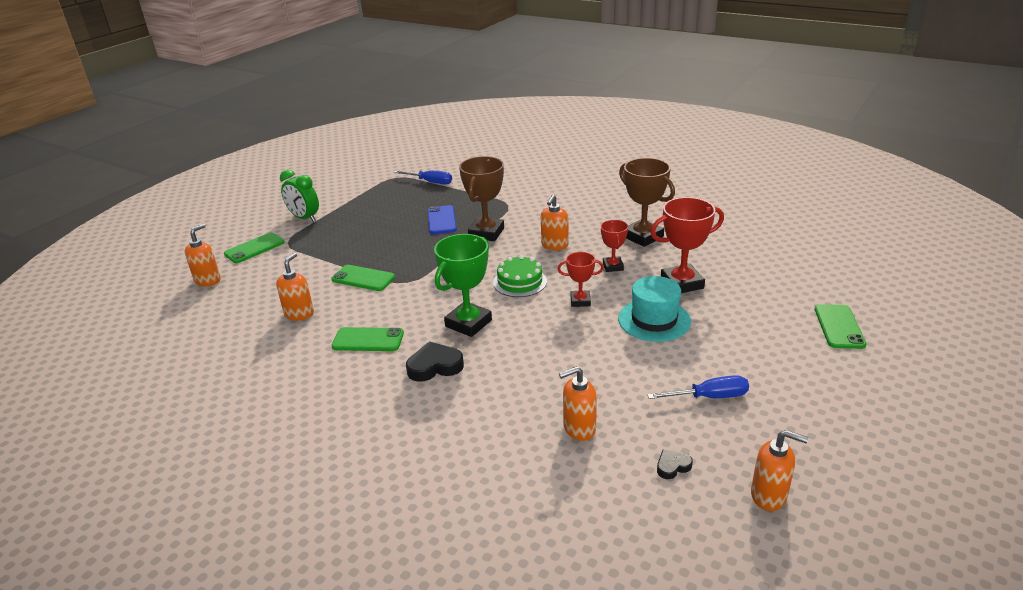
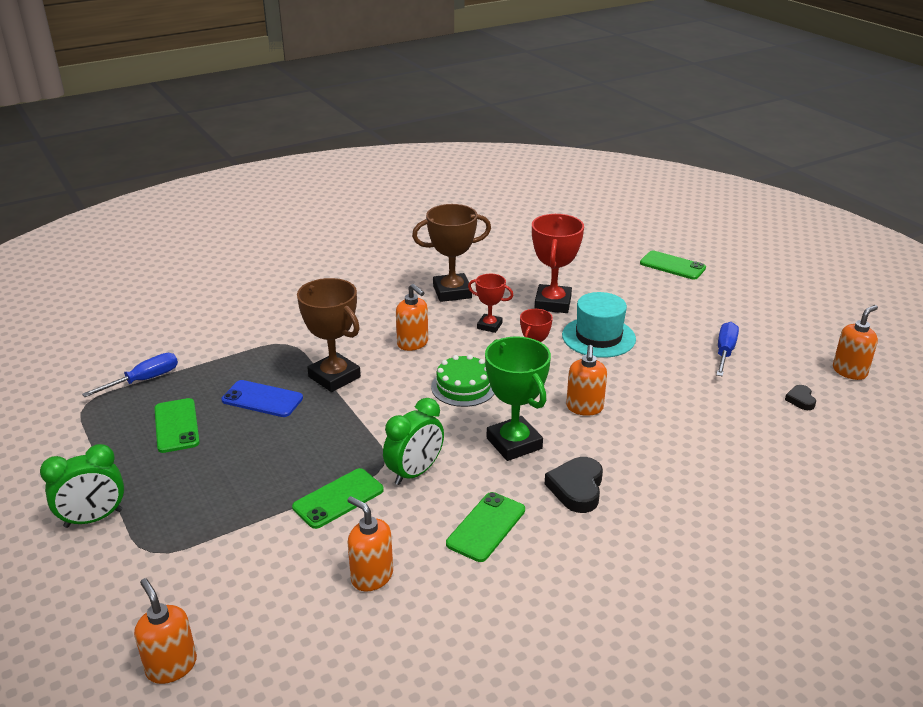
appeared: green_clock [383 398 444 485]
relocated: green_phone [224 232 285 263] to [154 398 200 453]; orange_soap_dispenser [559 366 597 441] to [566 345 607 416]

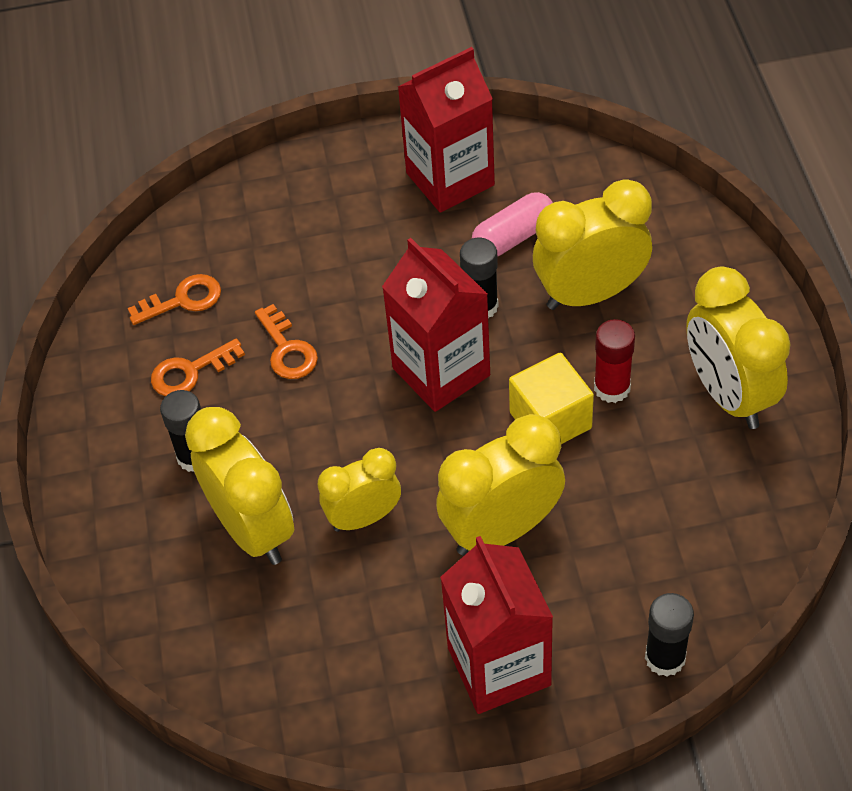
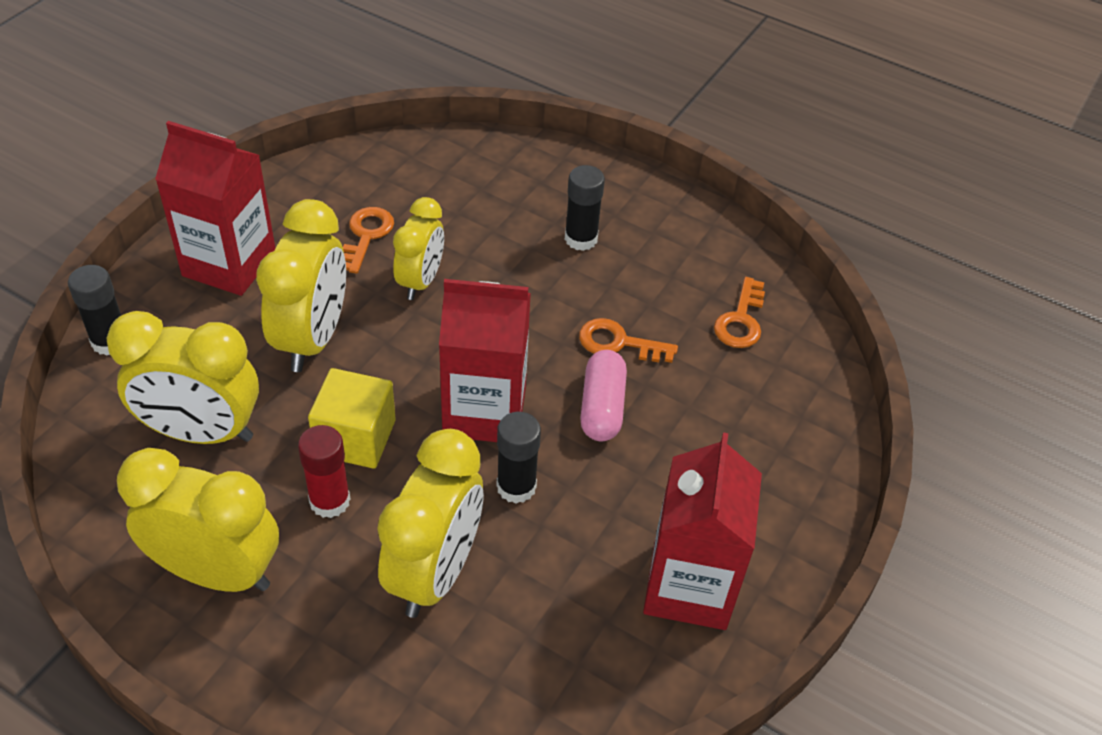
relocated: yellow_clock [185 407 294 565] to [106 311 259 444]; orange_key [151 338 245 396] to [343 207 394 274]; pink_capsule [472 192 553 257] to [580 350 627 441]

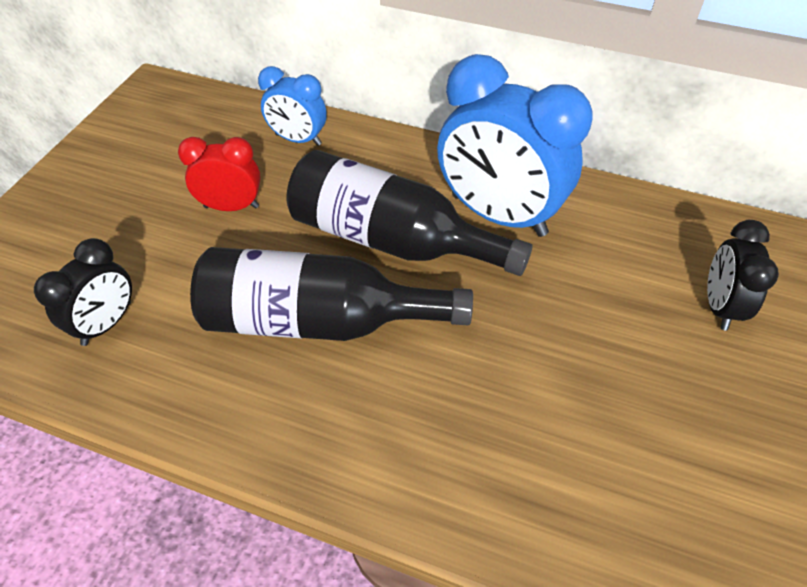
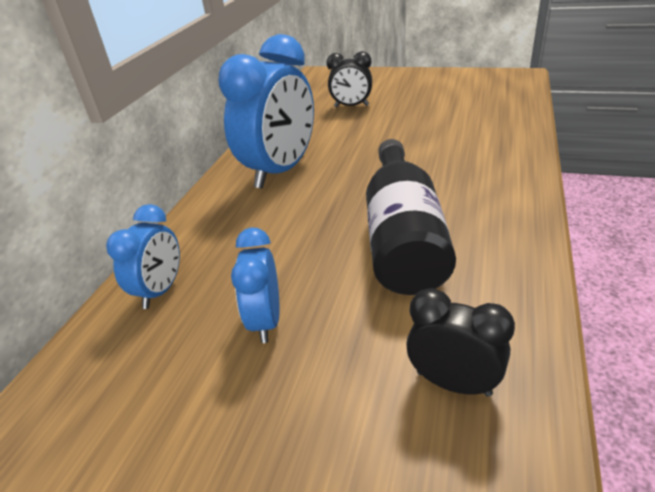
missing: black_bottle [287 150 532 276]
colour: red_clock [178 137 261 211] to blue_clock [231 227 280 343]

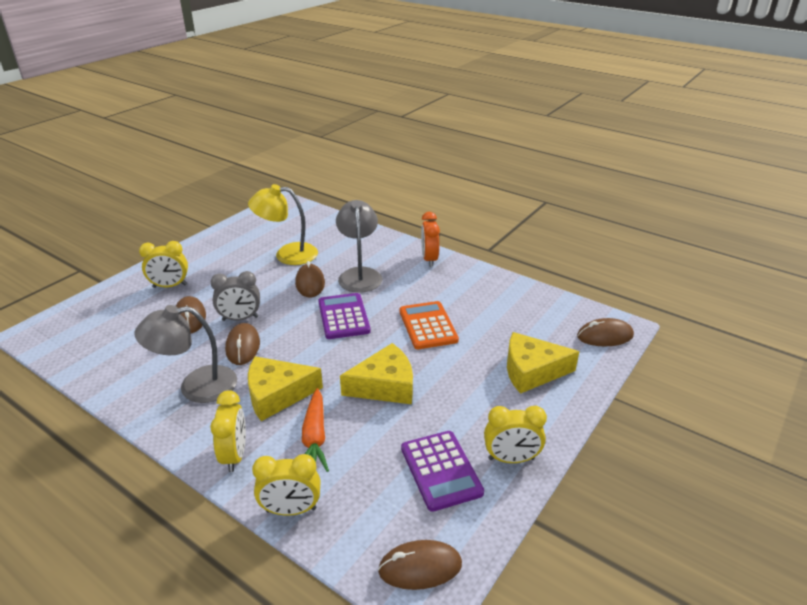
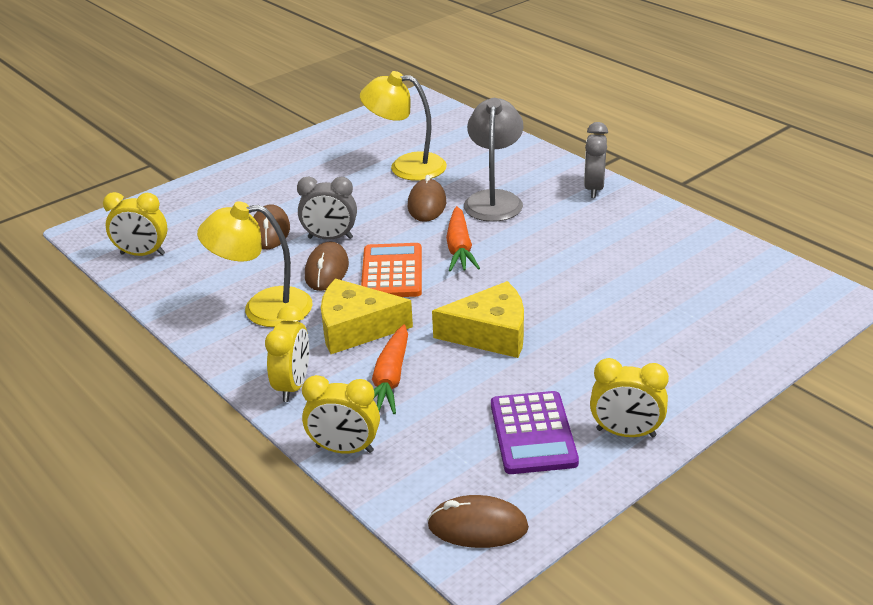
missing: yellow_cheese [507 332 580 394]; brown_mouse [577 318 634 346]
relocated: yellow_clock [139 241 188 288] to [103 192 167 256]; orange_calculator [399 301 459 349] to [361 243 422 297]
exchanged: purple_calculator [318 293 371 339] to orange_carrot [446 206 480 271]
colour: grey_lamp [134 305 237 403] to yellow_lamp [197 201 313 327]; orange_clock [421 212 440 267] to grey_clock [584 122 608 198]

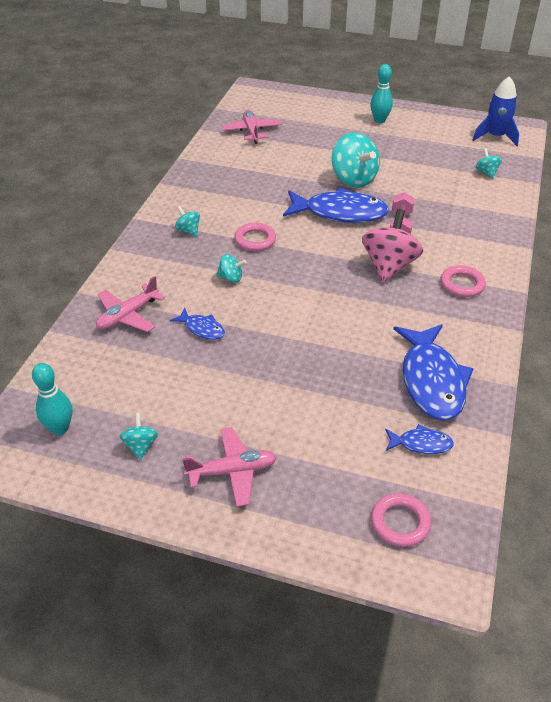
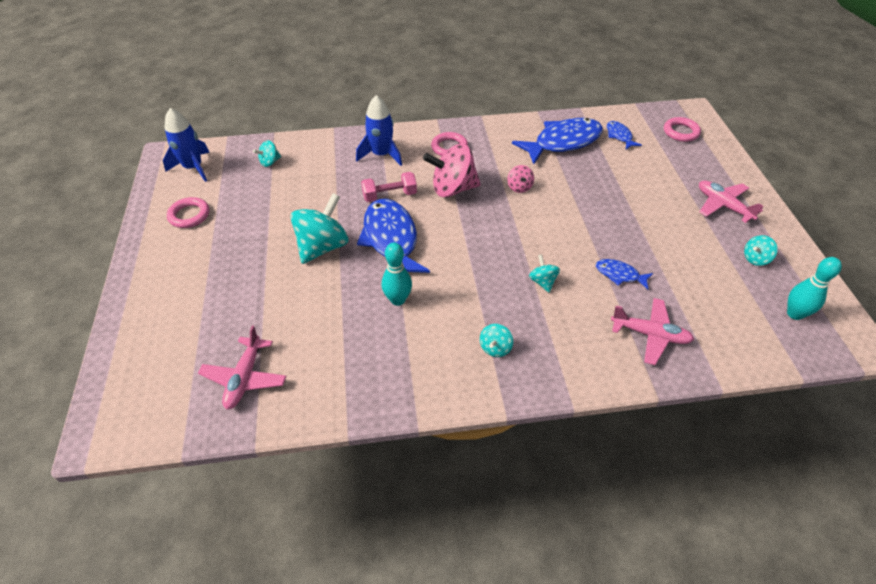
appeared: blue_rocket [356 95 402 166]; pink_spinning_top [507 165 534 193]
relocated: pink_ring [234 223 276 251] to [167 197 209 228]; turquoise_bowling_pin [370 64 393 123] to [382 243 412 306]
spun: pink_plane [222 110 281 144] = [198 325 286 410] 45 degrees counterclockwise; blue_fish [170 307 225 340] = [596 259 653 289] 75 degrees counterclockwise

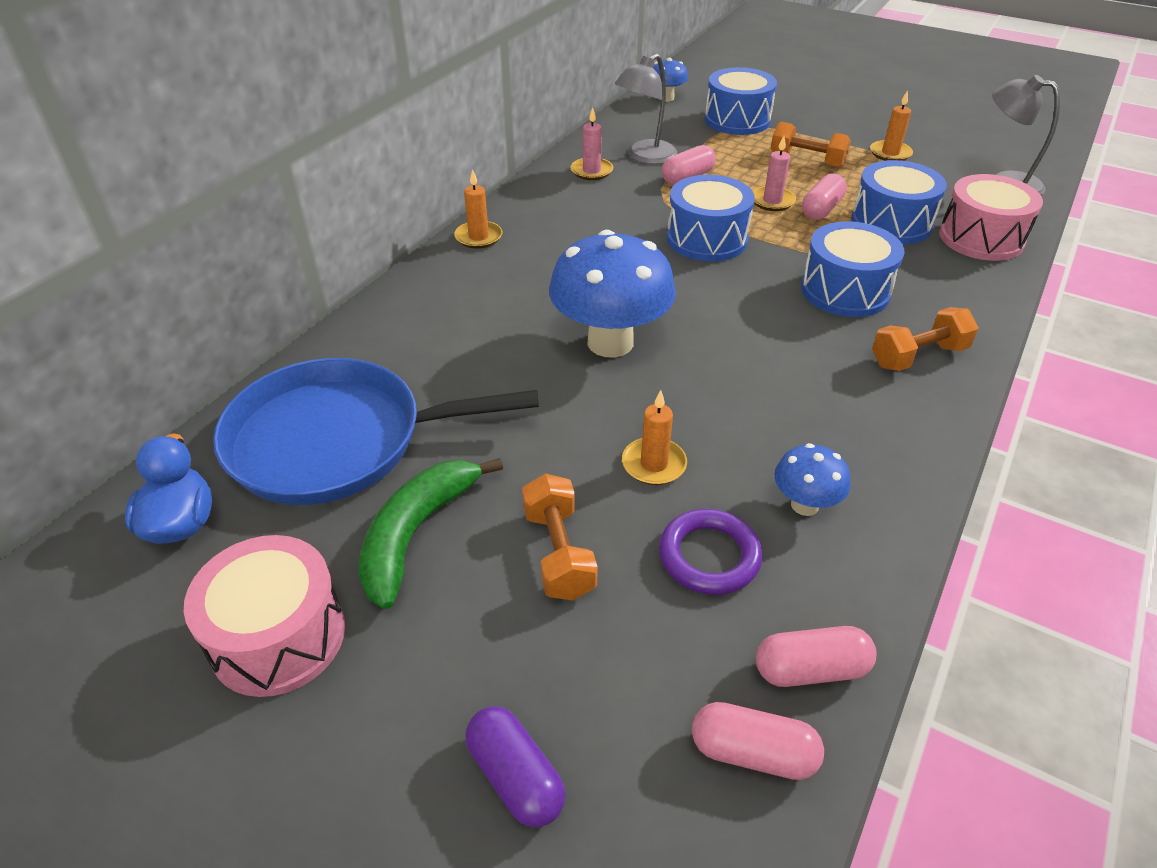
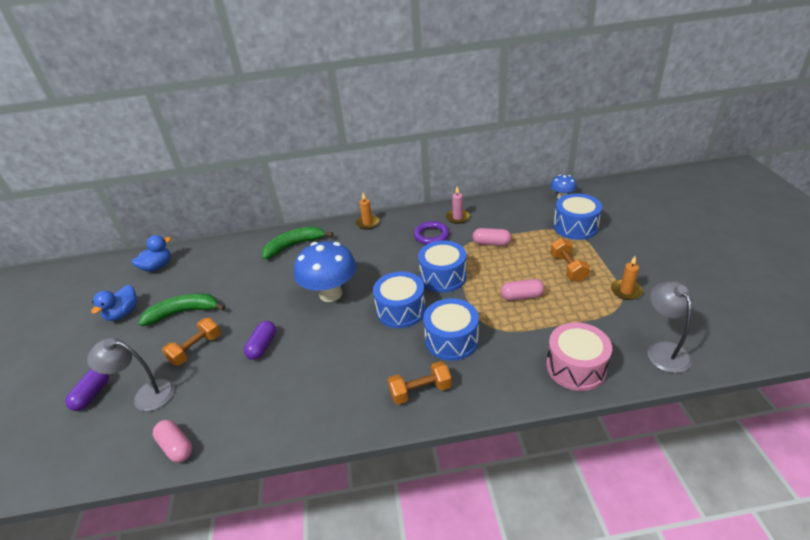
missing: blue_pan [213 358 539 505]; pink_capsule [692 702 824 780]; pink_candle [753 136 796 211]; blue_mushroom [775 443 851 516]
appeared: green_banana [261 226 333 259]
relocated: grey_lamp [615 54 677 164] to [87 338 175 411]; blue_drum [851 160 947 244] to [373 271 426 328]; purple_ring [659 509 762 595] to [414 221 449 245]
exchanged: pink_drum [184 535 345 697] to blue_duck [91 285 137 321]; orange_candle [622 390 687 485] to purple_capsule [244 321 276 360]
spun: orange_dumbbell [872 307 979 371] = [388 361 452 404] 45 degrees counterclockwise

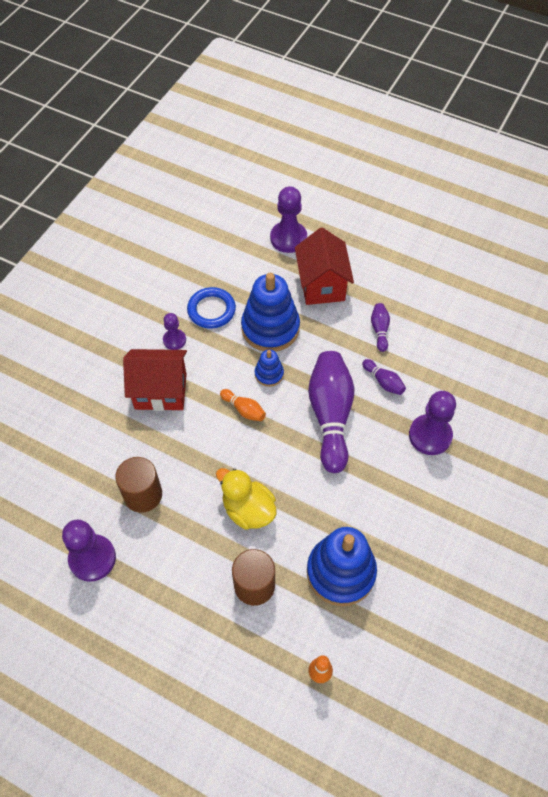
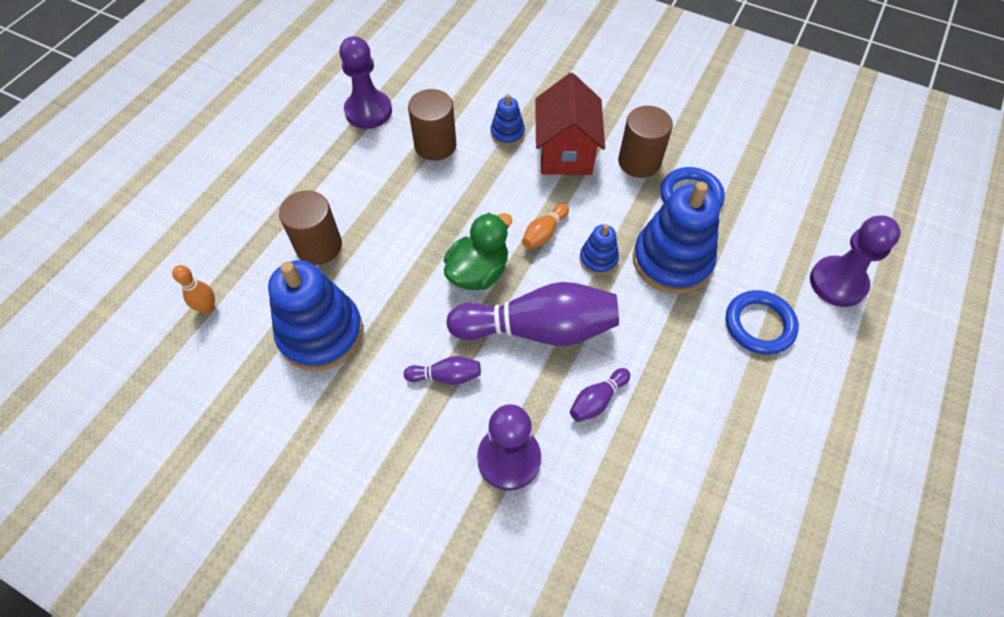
missing: yellow_duck [216 468 277 530]
appeared: green_duck [444 213 512 290]; blue_stacking_toy [491 94 525 146]
relocated: purple_bowling_pin [371 303 390 352] to [404 356 481 385]
exchanged: purple_pawn [163 313 186 350] to brown_cylinder [618 106 673 178]; red_house [295 227 354 305] to blue_ring [726 290 799 355]

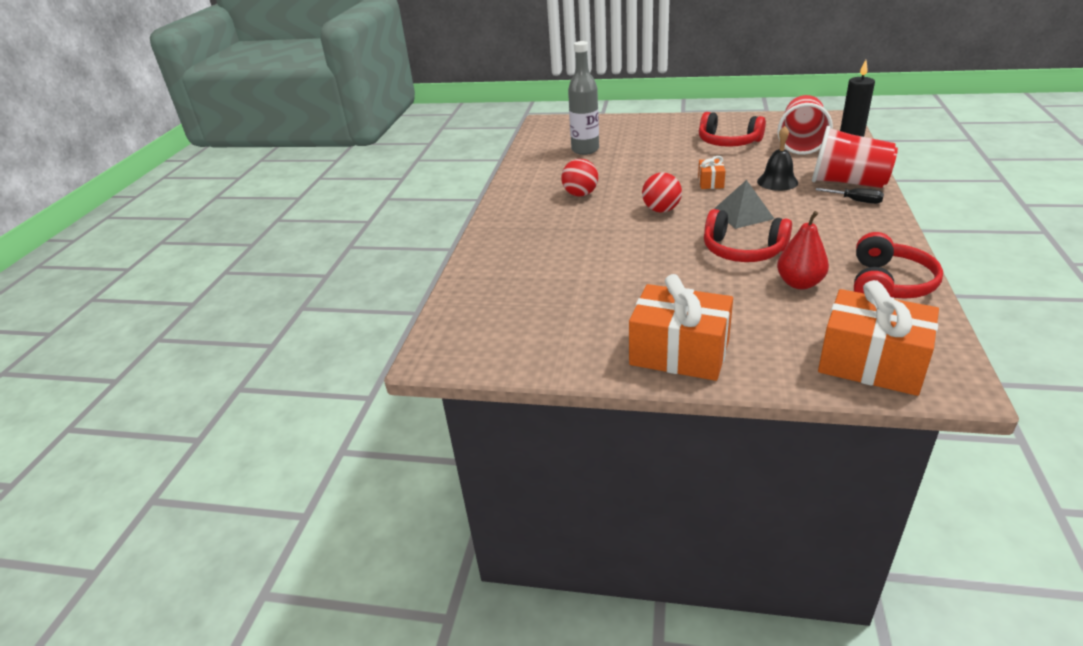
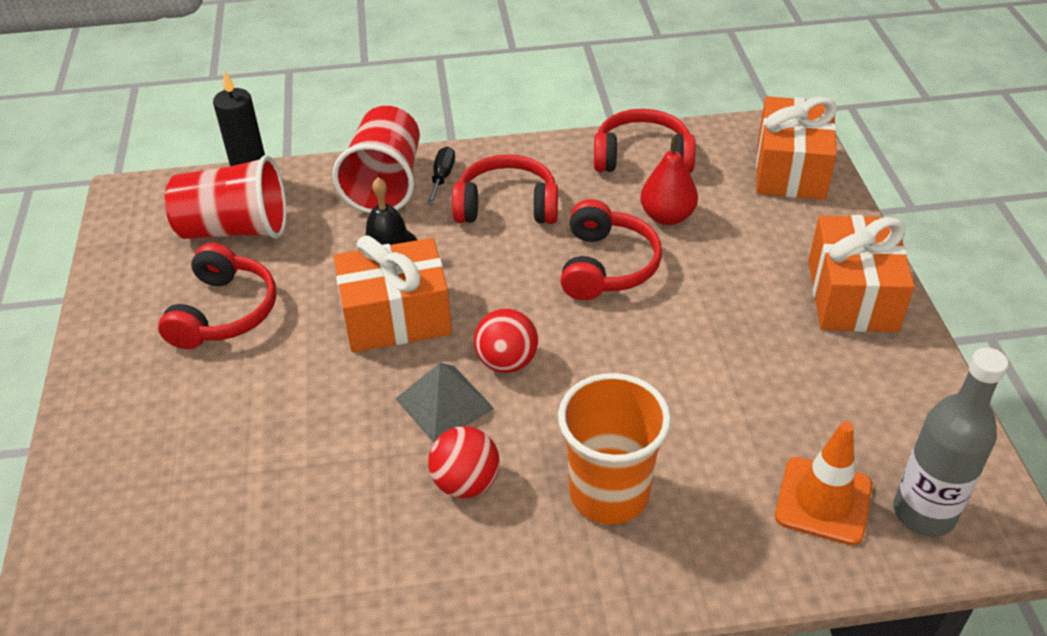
appeared: red_headphones [452 154 558 224]; orange_cup [558 373 671 524]; orange_traffic_cone [775 422 872 546]
relocated: grey_pyramid [714 180 774 229] to [395 363 494 443]; grey_bottle [568 41 599 155] to [893 348 1008 537]
size: orange_gift [698 156 725 189] = [334 235 452 353] x2.06

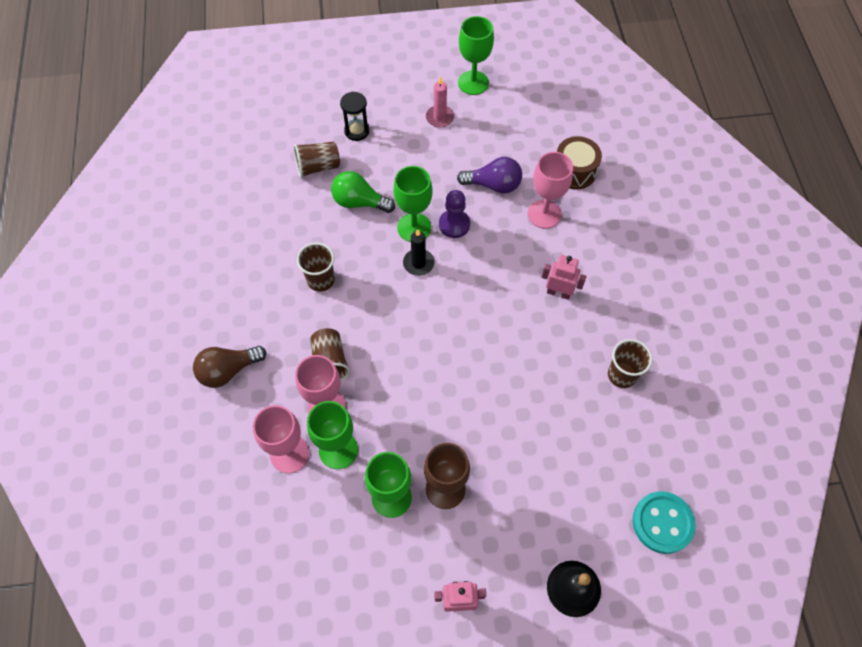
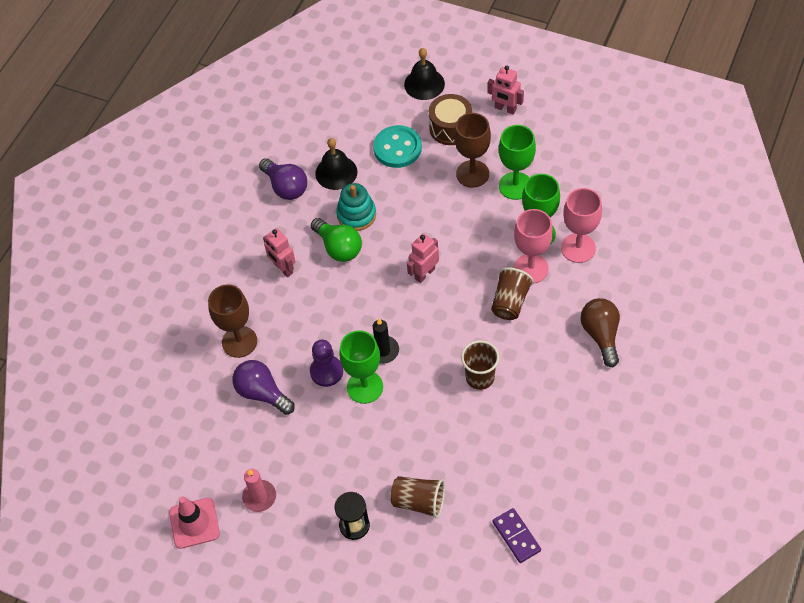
appeared: black_bell [315 138 357 190]; turquoise_stacking_toy [336 183 376 231]; pink_robot [407 233 439 283]; purple_domino [492 508 541 563]
relocated: green_light_bulb [331 171 395 213] to [311 218 362 262]; turquoise_button [633 491 696 554] to [373 125 422 168]; brown_drum [557 136 602 189] to [429 94 472 145]
exchanged: green_goblet [458 16 494 95] to pink_traffic_cone [169 497 220 549]; brown_cup [608 339 653 388] to purple_light_bulb [259 158 307 200]
colour: pink_goblet [528 152 573 229] to brown_goblet [208 284 257 358]
spun: brown_light_bulb [193 346 266 388] = [581 298 620 367] 105 degrees counterclockwise

